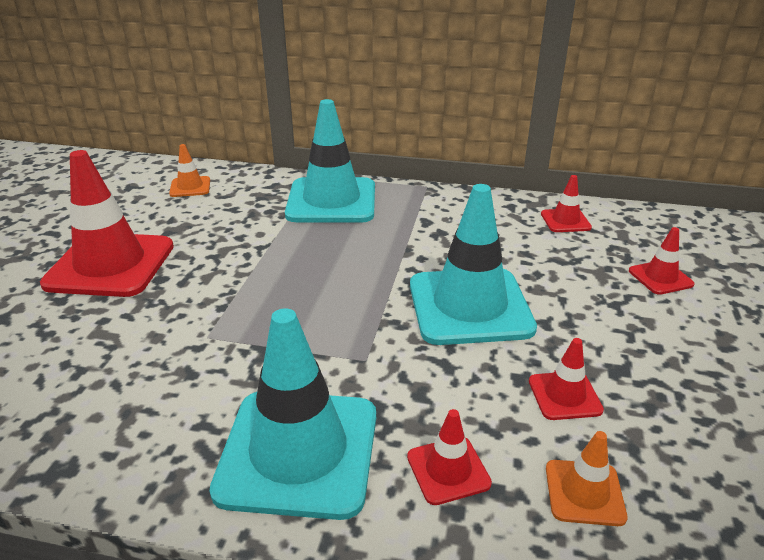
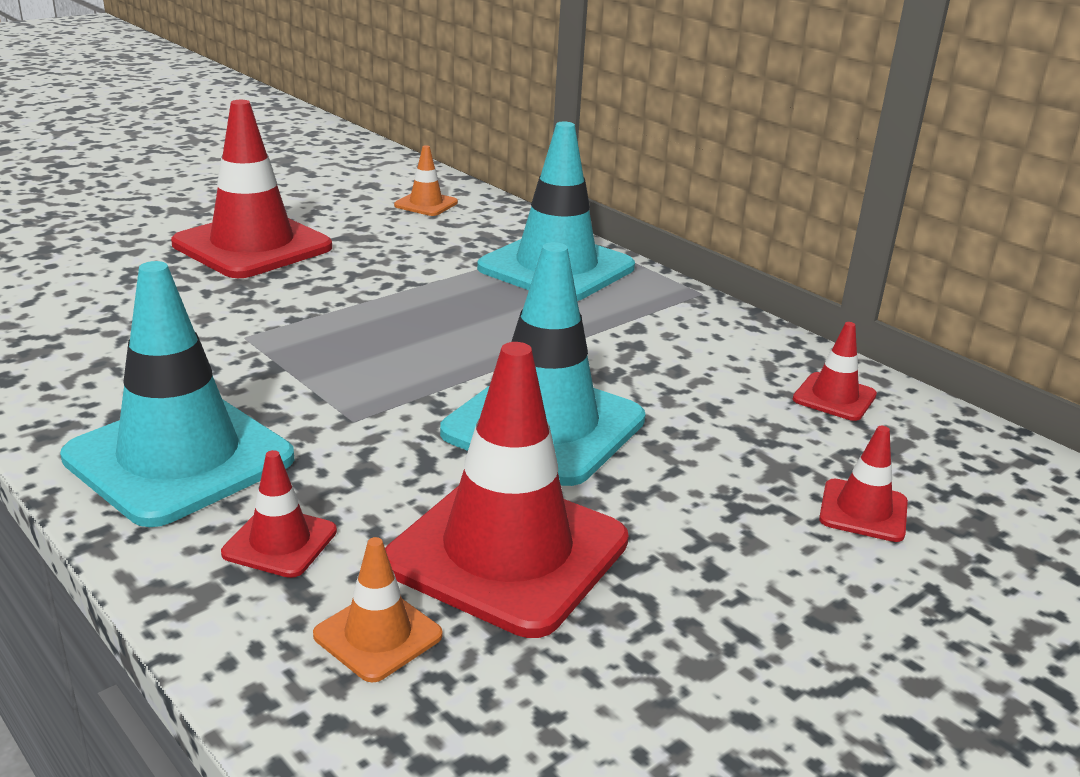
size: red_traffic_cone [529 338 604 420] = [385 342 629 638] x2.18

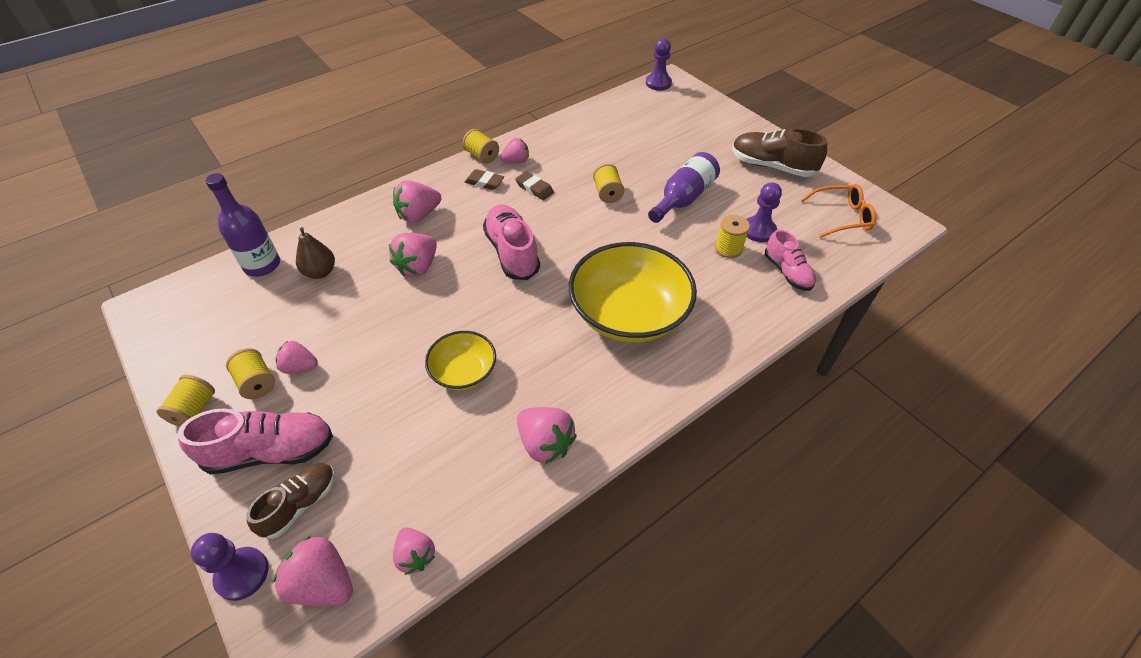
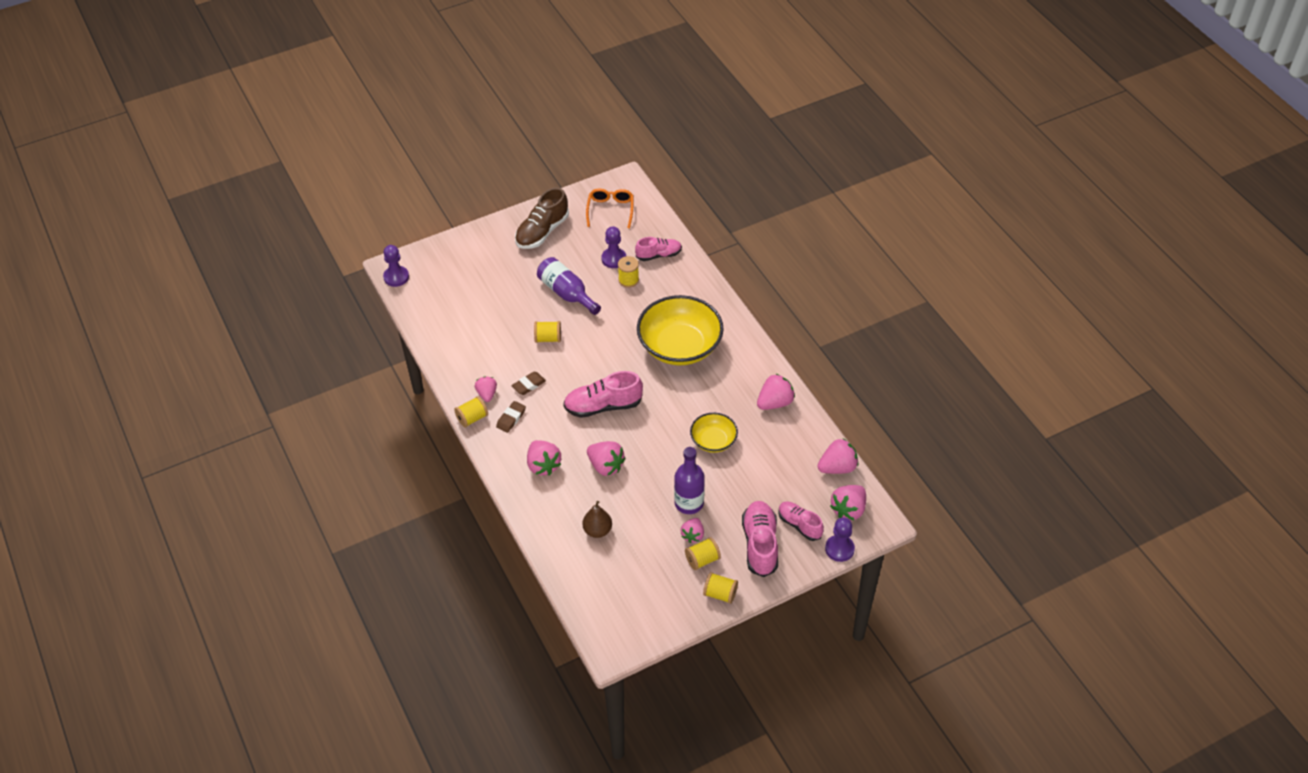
relocated: purple_bottle [205 173 280 277] to [674 447 705 514]
colour: brown_shoe [246 463 335 539] to pink_shoe [778 501 824 541]
size: pink_strawberry [393 527 435 575] = [817 439 858 474] x1.52

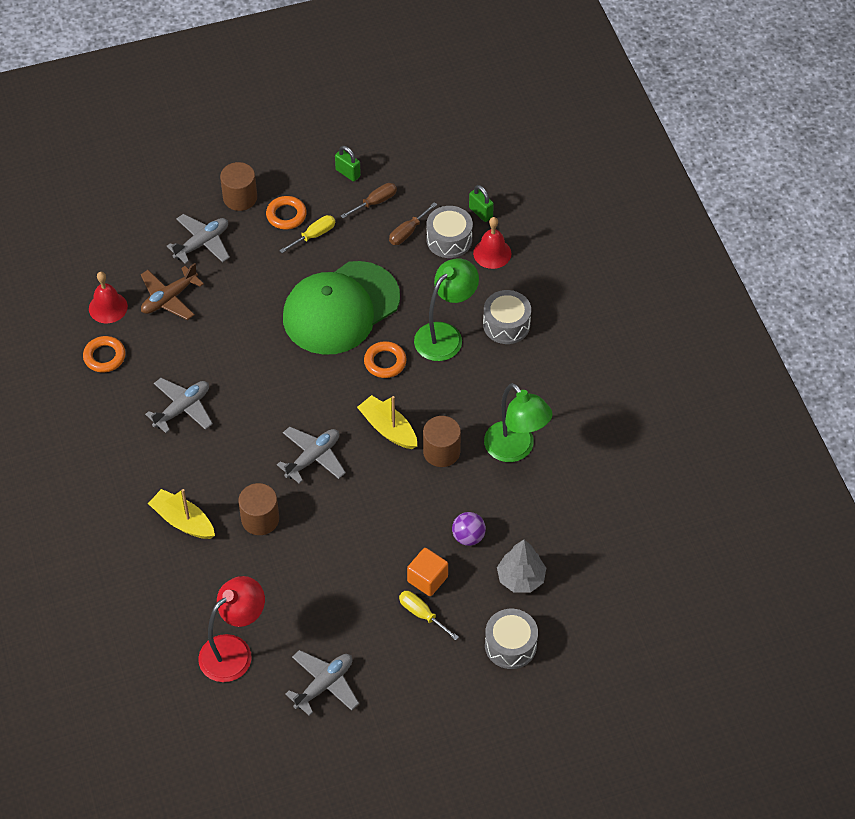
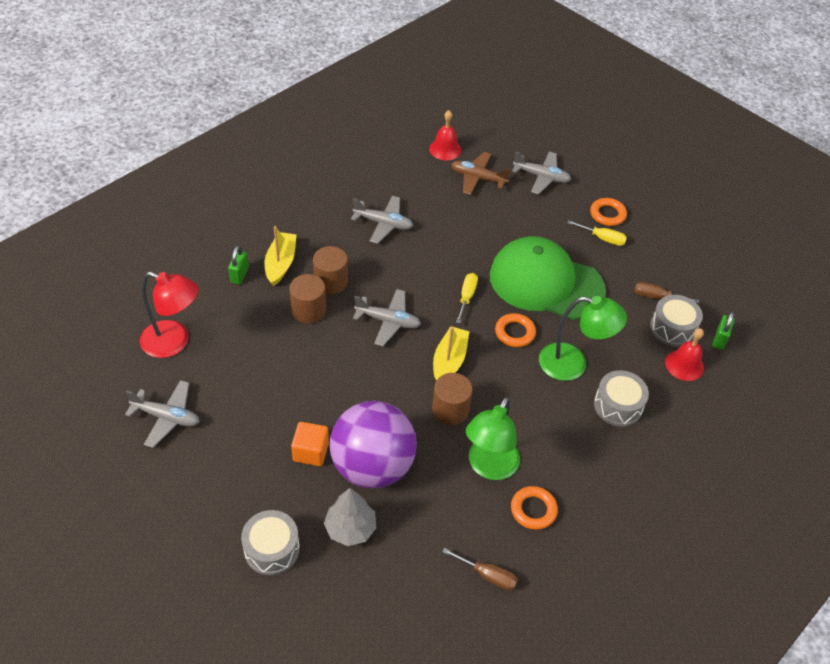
relocated: green_padlock [335 146 361 182] to [228 246 249 285]; brown_cylinder [220 162 257 211] to [313 246 348 294]; brown_screwdriver [341 183 397 218] to [442 548 518 591]; yellow_screwdriver [399 591 459 640] to [456 273 478 323]; orange_ring [83 336 126 373] to [511 486 558 530]
size: purple_ball [452 512 486 546] = [329 401 417 489] x2.46

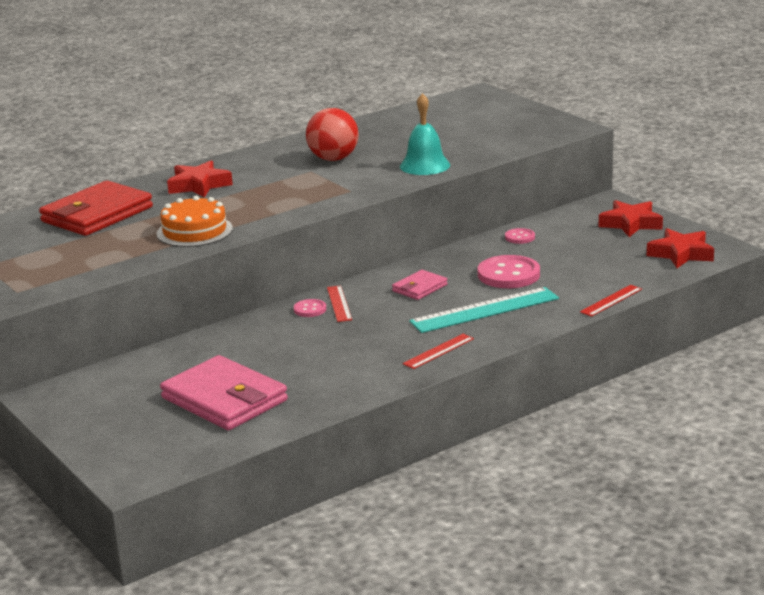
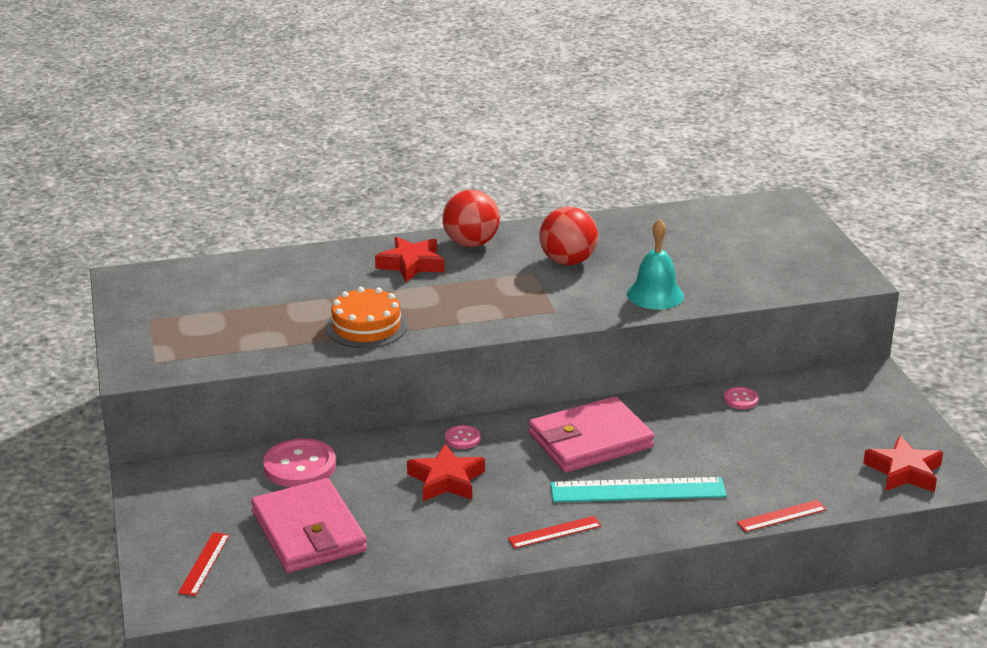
missing: red_wallet [39 181 153 236]
appeared: red_ball [443 190 500 247]
relocated: red_ruler [327 286 352 322] to [178 532 230 596]; pink_button [478 255 540 288] to [263 438 336 487]; red_star [599 200 663 237] to [407 444 485 501]
size: pink_wallet [392 270 448 300] = [529 396 654 473] x2.00

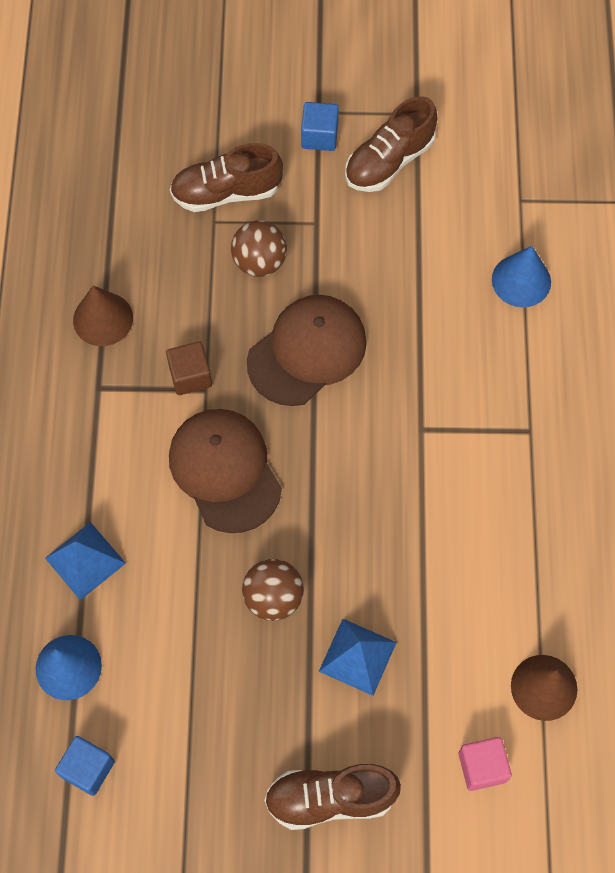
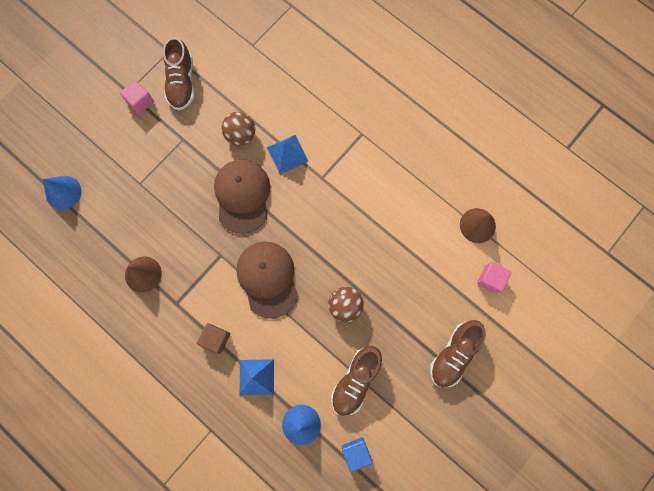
relocated: blue_cone [492 246 551 307] to [43 176 82 210]; brown_cube [166 342 212 395] to [197 323 230 354]; brown_ball [231 220 287 277] to [222 112 255 146]; blue_pyramid [319 619 397 696] to [267 135 308 174]; brown_shoe [170 143 283 212] to [331 346 382 416]
colour: blue_cube [301 102 339 151] to pink_cube [120 80 154 115]
spun: brown_cap [169 409 282 533] = [236 241 298 319] 60 degrees clockwise

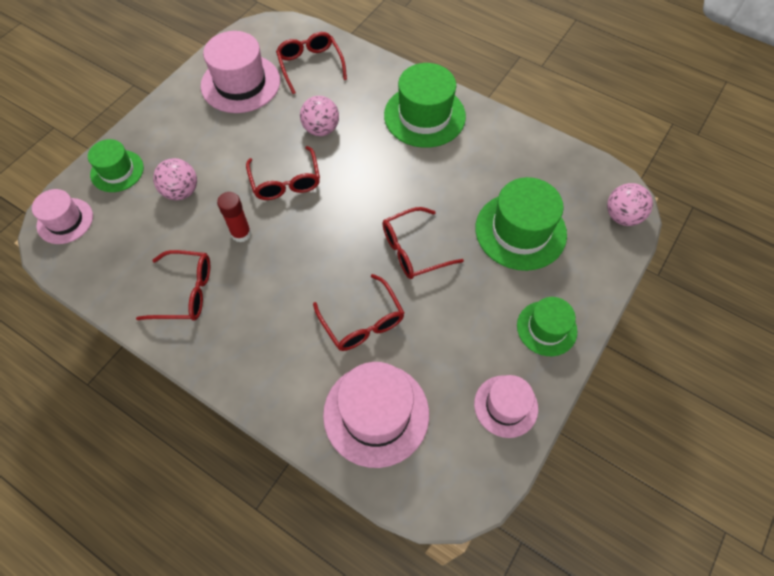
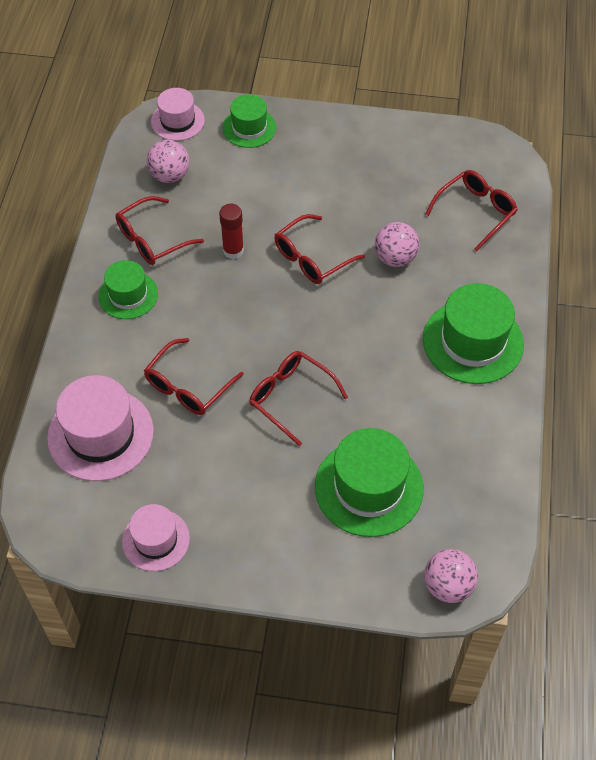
missing: pink_hat [201 31 280 113]
relocated: green_hat [517 297 577 356] to [98 260 158 319]; pink_ball [153 158 197 200] to [146 140 189 183]
spun: red_glasses [136 250 210 321] = [115 196 204 265] 75 degrees clockwise

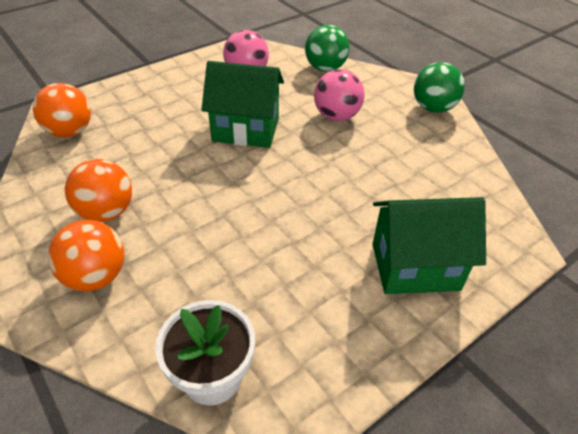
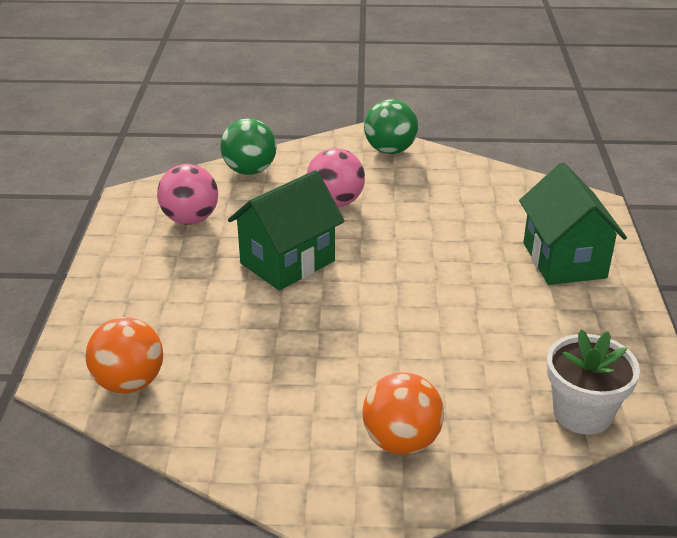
missing: orange_ball [65 159 132 222]
spun: green_house [373 197 486 294] = [519 162 627 285] 45 degrees counterclockwise

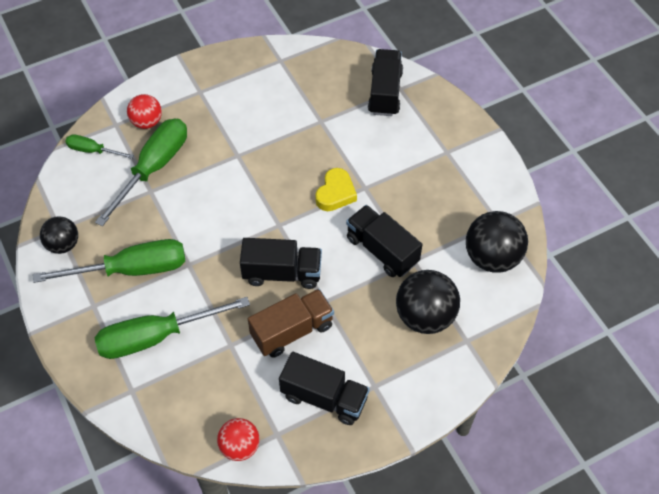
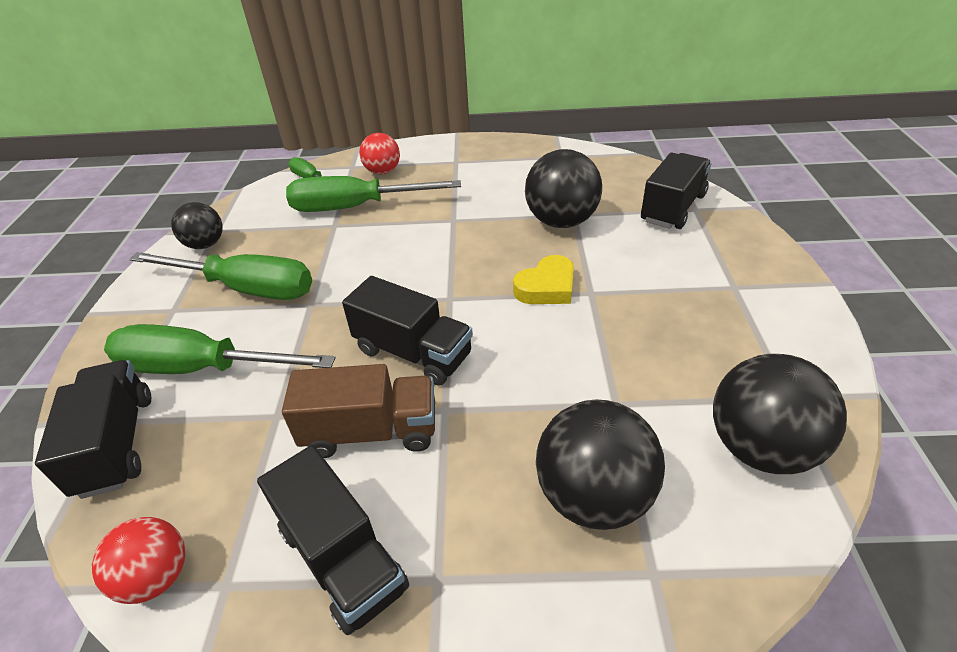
appeared: black_ball [525 149 602 228]
relocated: black_truck [346 205 422 277] to [35 360 151 499]
spun: green_screwdriver [95 119 187 226] = [286 176 461 212] 150 degrees counterclockwise

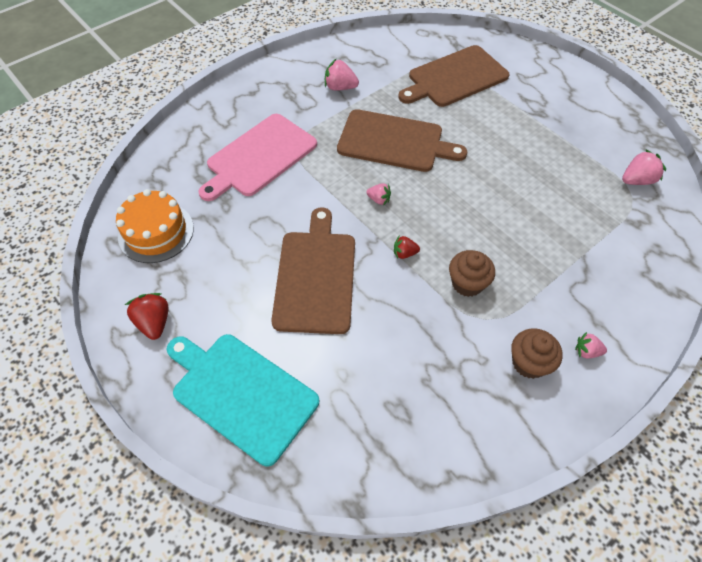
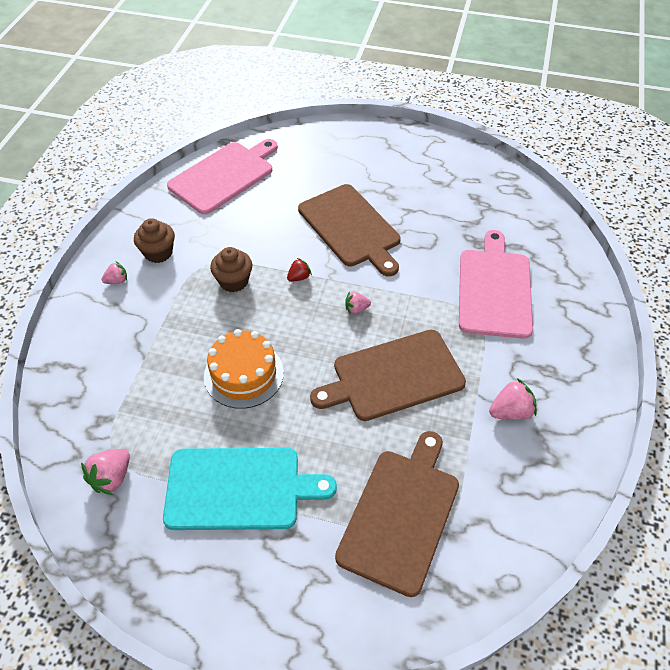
missing: red_strawberry [125 293 168 340]
appeared: pink_cutting_board [167 139 278 215]
relocated: turquoise_cutting_board [167 334 319 466] to [163 448 337 530]; orange_cake [116 189 194 263] to [204 329 284 409]

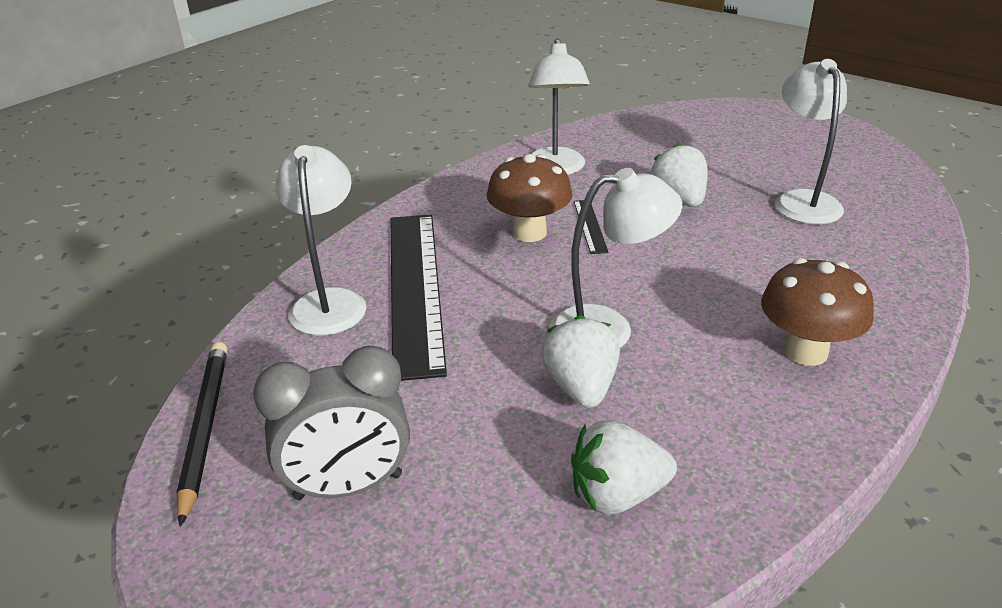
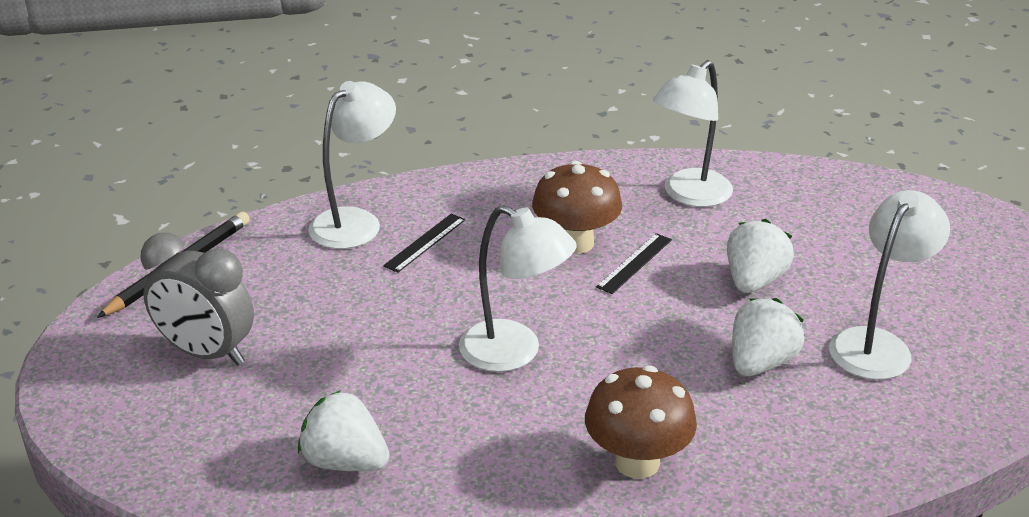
relocated: white_strawberry [541 315 620 408] to [732 298 805 376]
size: black_ruler [391 214 447 381] = [383 214 466 273] x0.41

